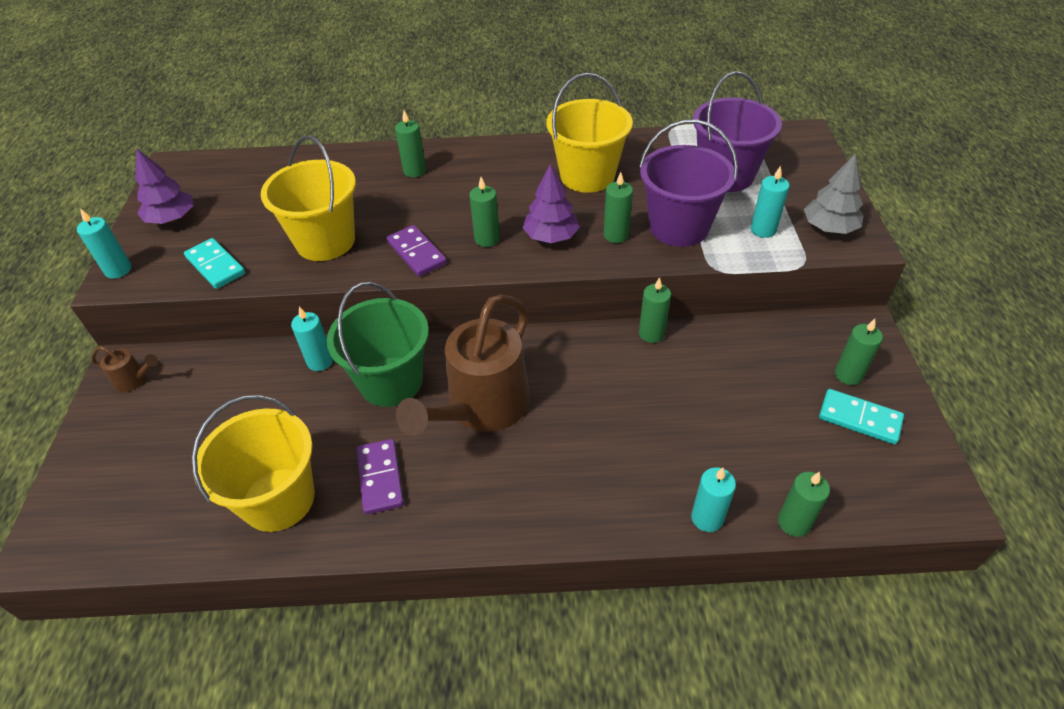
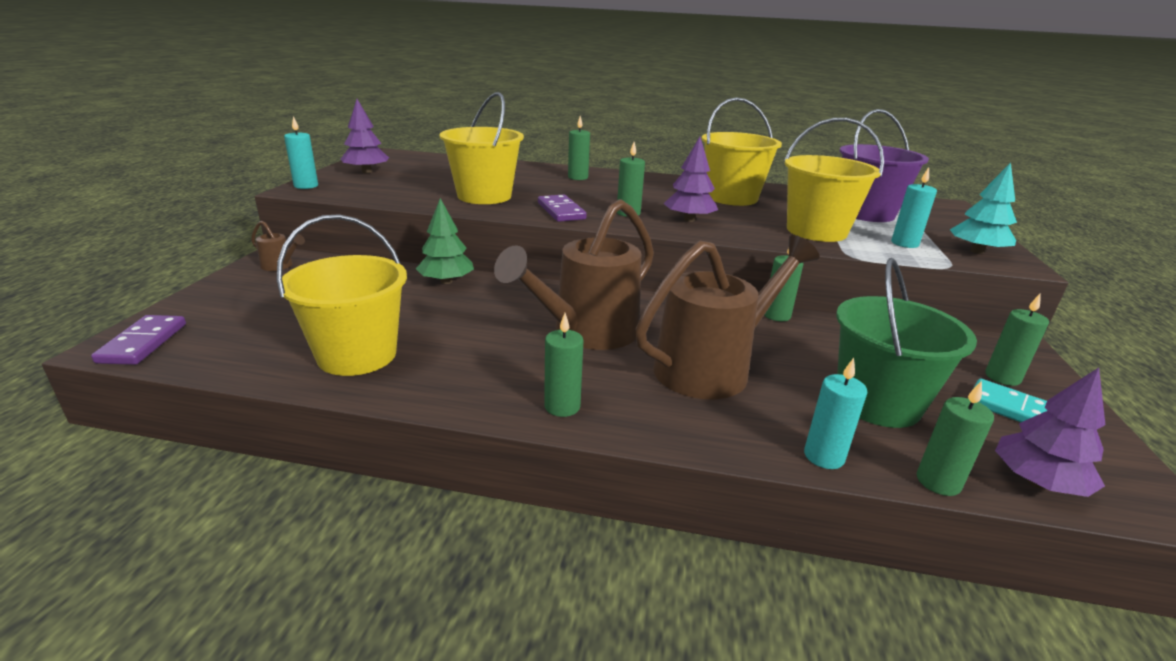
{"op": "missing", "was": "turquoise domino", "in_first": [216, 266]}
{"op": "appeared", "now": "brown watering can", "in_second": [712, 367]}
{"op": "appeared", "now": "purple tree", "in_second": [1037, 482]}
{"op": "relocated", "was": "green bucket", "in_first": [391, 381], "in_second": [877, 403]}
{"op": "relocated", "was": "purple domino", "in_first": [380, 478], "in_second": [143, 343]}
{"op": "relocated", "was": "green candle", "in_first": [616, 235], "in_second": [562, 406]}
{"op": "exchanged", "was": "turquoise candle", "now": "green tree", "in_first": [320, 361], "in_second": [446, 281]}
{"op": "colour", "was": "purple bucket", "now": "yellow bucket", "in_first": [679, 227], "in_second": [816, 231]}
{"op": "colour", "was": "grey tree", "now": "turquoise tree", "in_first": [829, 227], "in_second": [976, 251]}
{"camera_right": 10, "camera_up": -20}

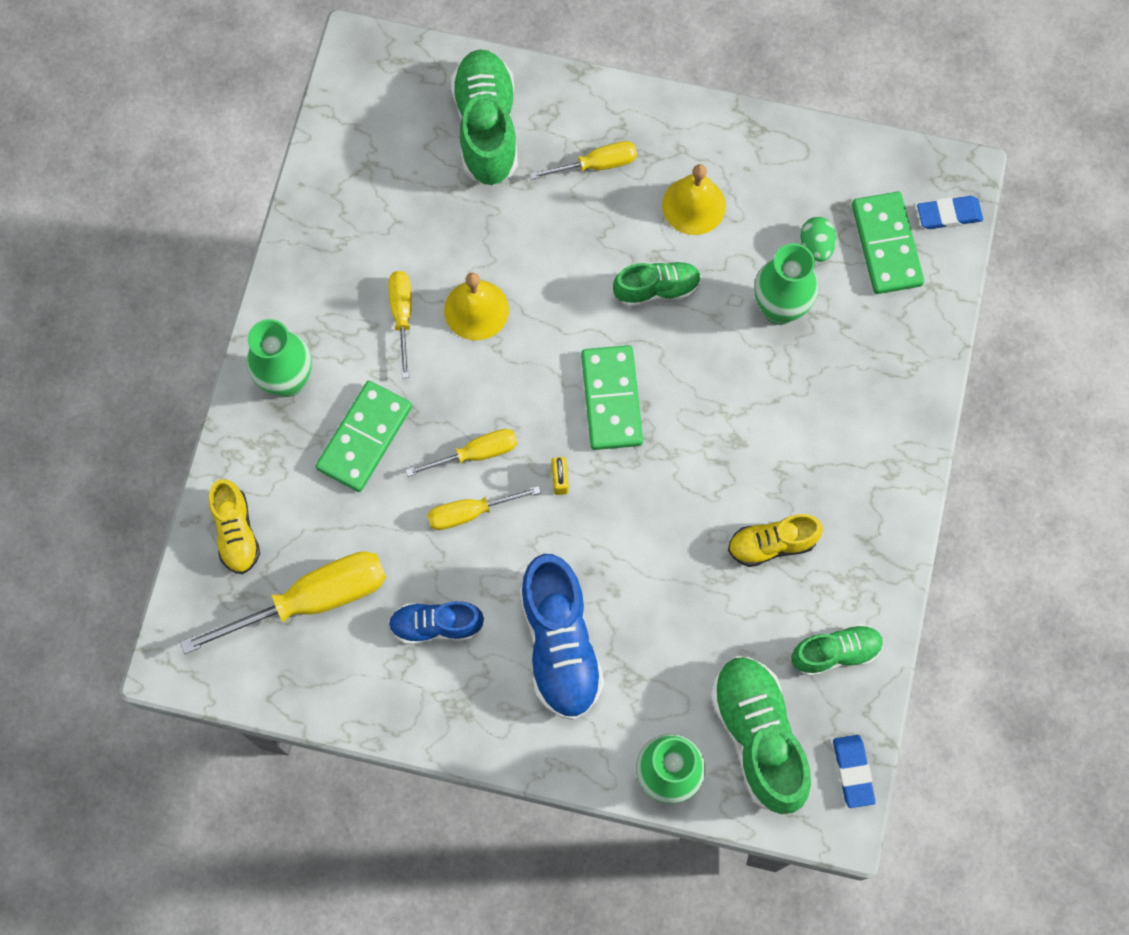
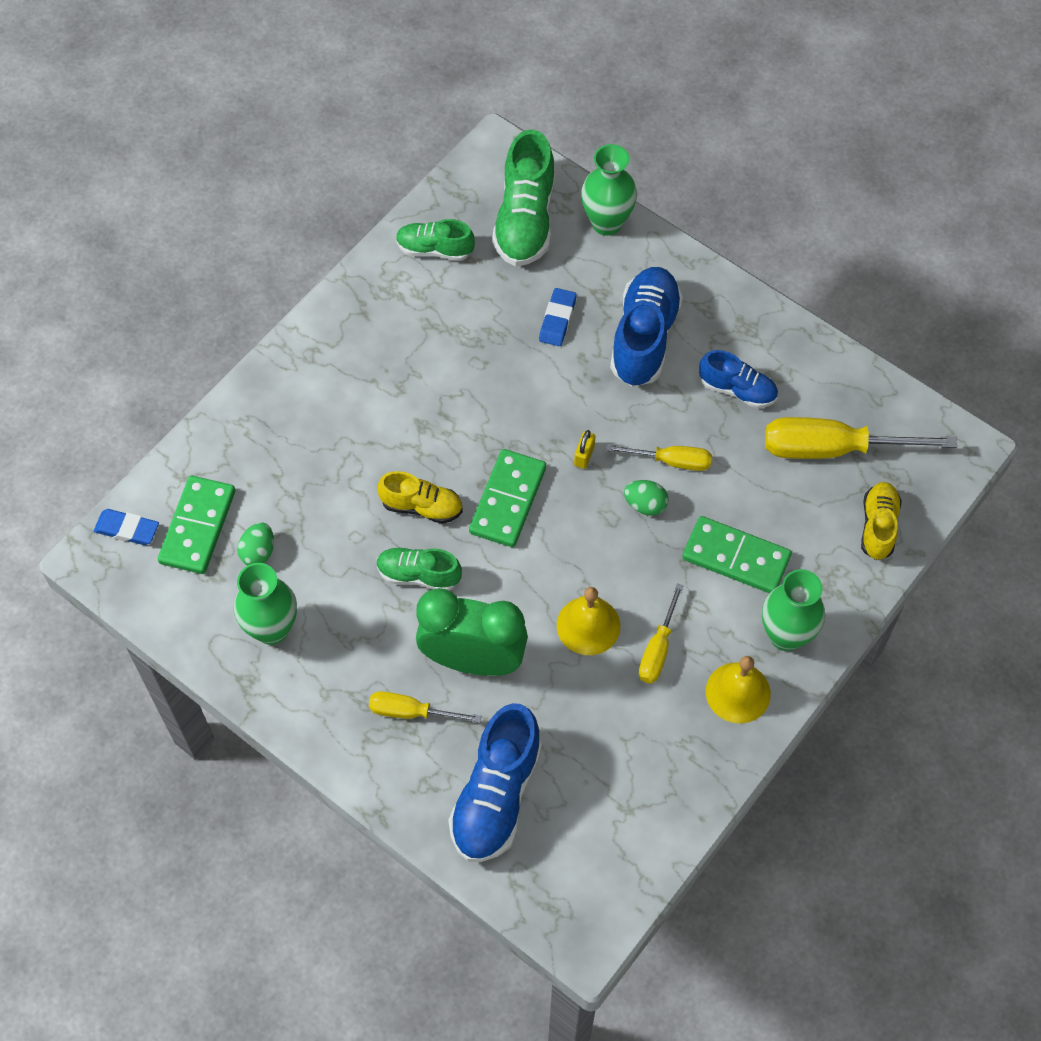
{"op": "appeared", "now": "green clock", "in_second": [473, 660]}
{"op": "relocated", "was": "yellow bell", "in_first": [694, 205], "in_second": [738, 692]}
{"op": "relocated", "was": "yellow shoe", "in_first": [772, 544], "in_second": [422, 506]}
{"op": "relocated", "was": "green vase", "in_first": [779, 308], "in_second": [272, 629]}
{"op": "relocated", "was": "blue eraser", "in_first": [853, 771], "in_second": [557, 319]}
{"op": "exchanged", "was": "yellow screwdriver", "now": "green egg", "in_first": [476, 453], "in_second": [645, 505]}
{"op": "colour", "was": "green shoe", "now": "blue shoe", "in_first": [486, 127], "in_second": [496, 795]}
{"op": "spun", "was": "green domino", "in_first": [365, 438], "in_second": [736, 557], "clockwise": 60}
{"camera_right": -155, "camera_up": -10}

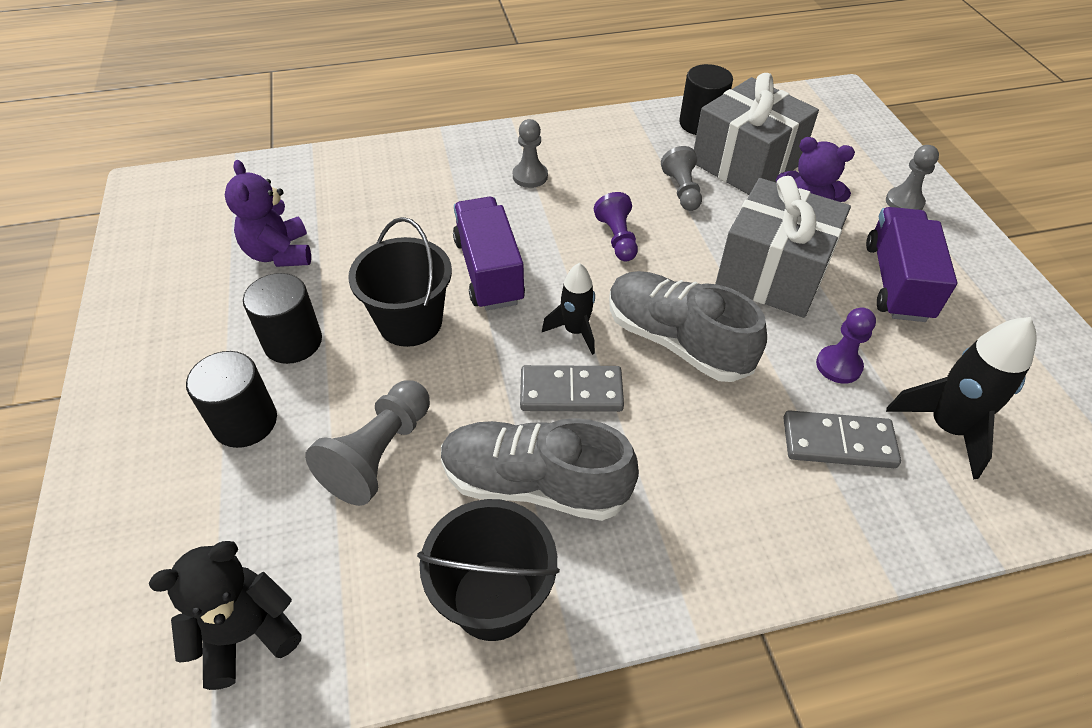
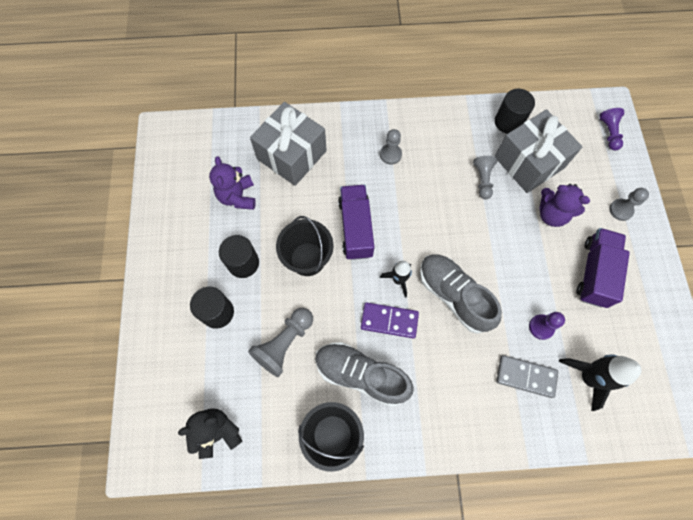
{"op": "relocated", "was": "purple pawn", "in_first": [617, 238], "in_second": [609, 133]}
{"op": "relocated", "was": "grey gift", "in_first": [772, 273], "in_second": [292, 155]}
{"op": "colour", "was": "grey domino", "now": "purple domino", "in_first": [571, 392], "in_second": [389, 321]}
{"camera_right": 10, "camera_up": 20}

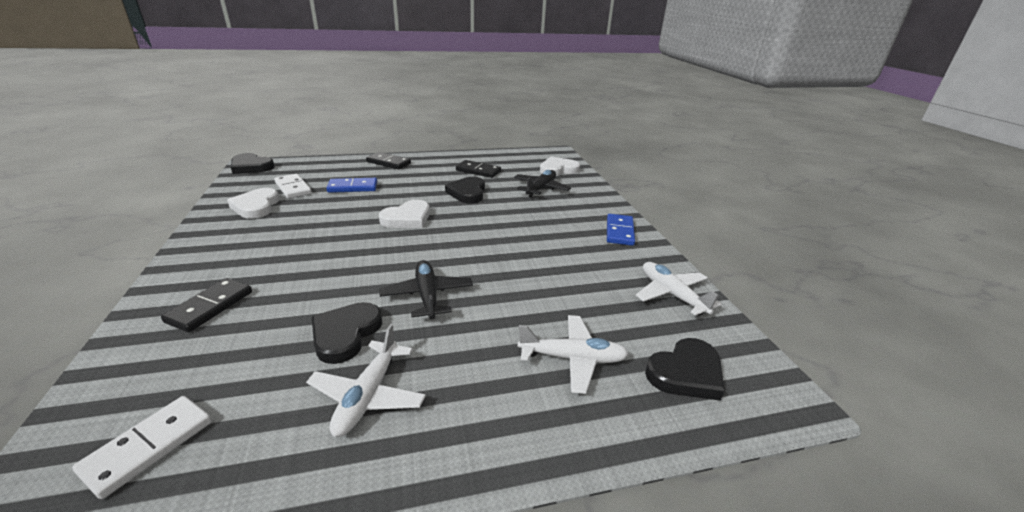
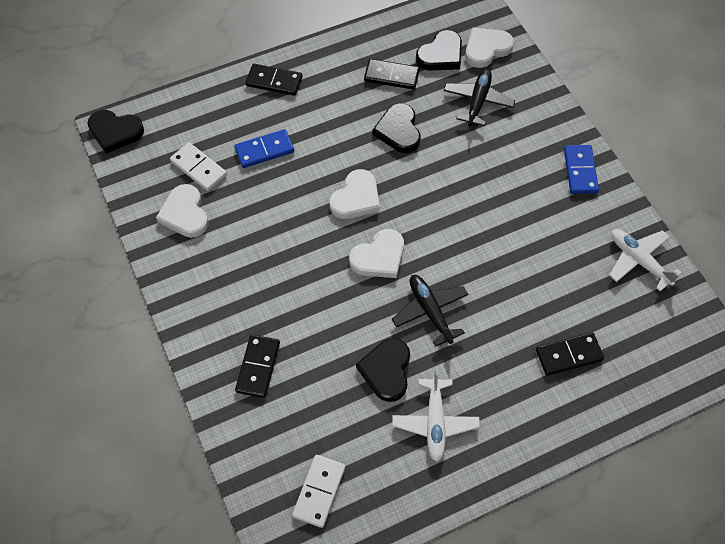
{"op": "appeared", "now": "white heart", "in_second": [379, 257]}
{"op": "relocated", "was": "black heart", "in_first": [686, 373], "in_second": [441, 55]}
{"op": "exchanged", "was": "white plane", "now": "black domino", "in_first": [572, 358], "in_second": [569, 355]}
{"camera_right": -10, "camera_up": 30}

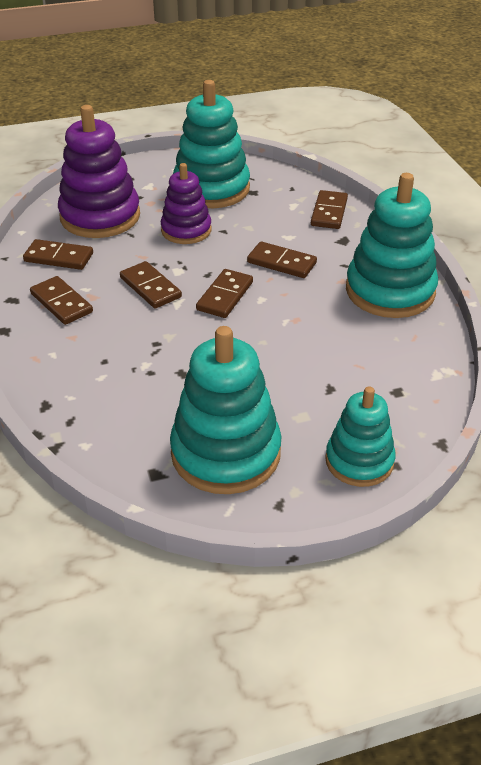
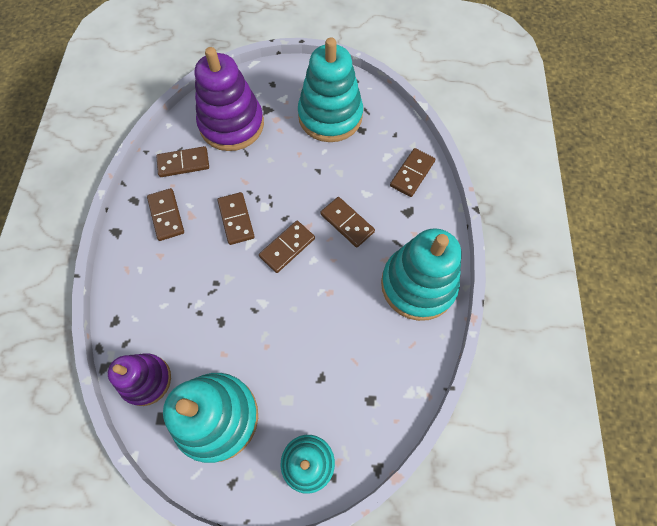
{"op": "relocated", "was": "purple stacking toy", "in_first": [186, 230], "in_second": [146, 380]}
{"op": "spun", "was": "brown domino", "in_first": [58, 257], "in_second": [183, 163], "clockwise": -45}
{"camera_right": 20, "camera_up": 25}

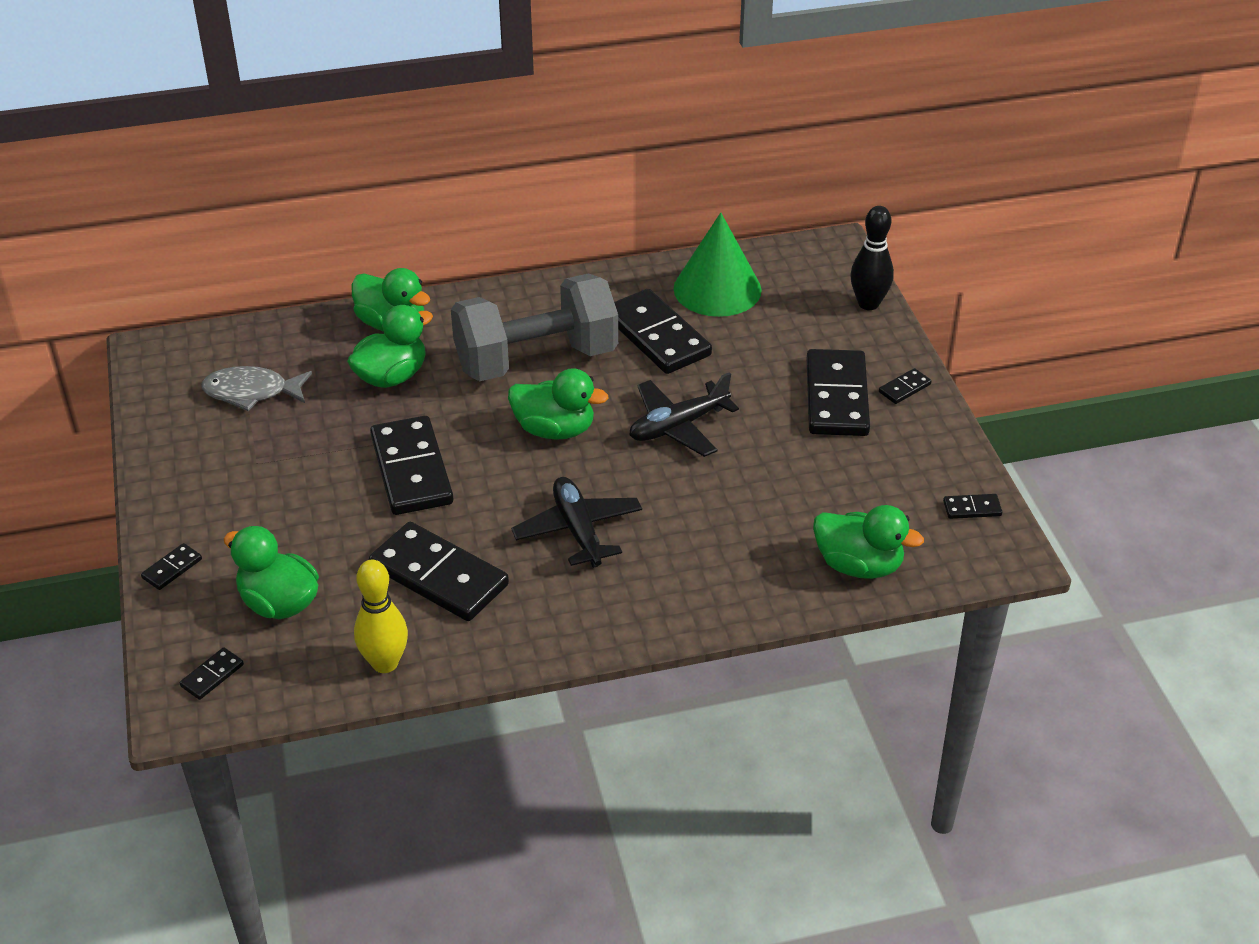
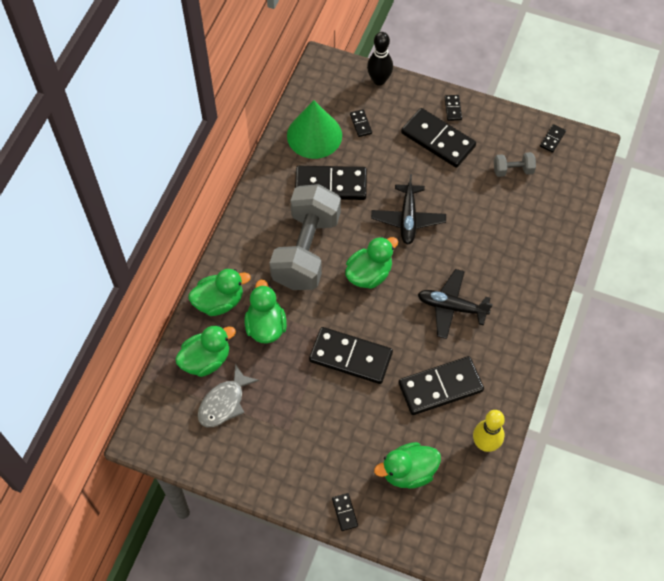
{"op": "appeared", "now": "grey dumbbell", "in_second": [513, 170]}
{"op": "relocated", "was": "black domino", "in_first": [212, 675], "in_second": [361, 124]}
{"op": "relocated", "was": "green duck", "in_first": [858, 565], "in_second": [206, 360]}
{"camera_right": -55, "camera_up": 20}

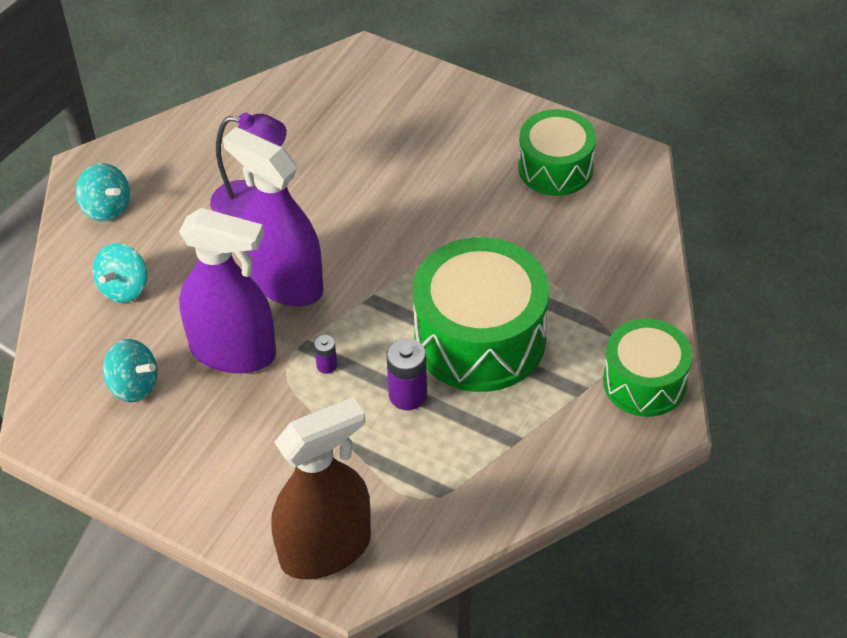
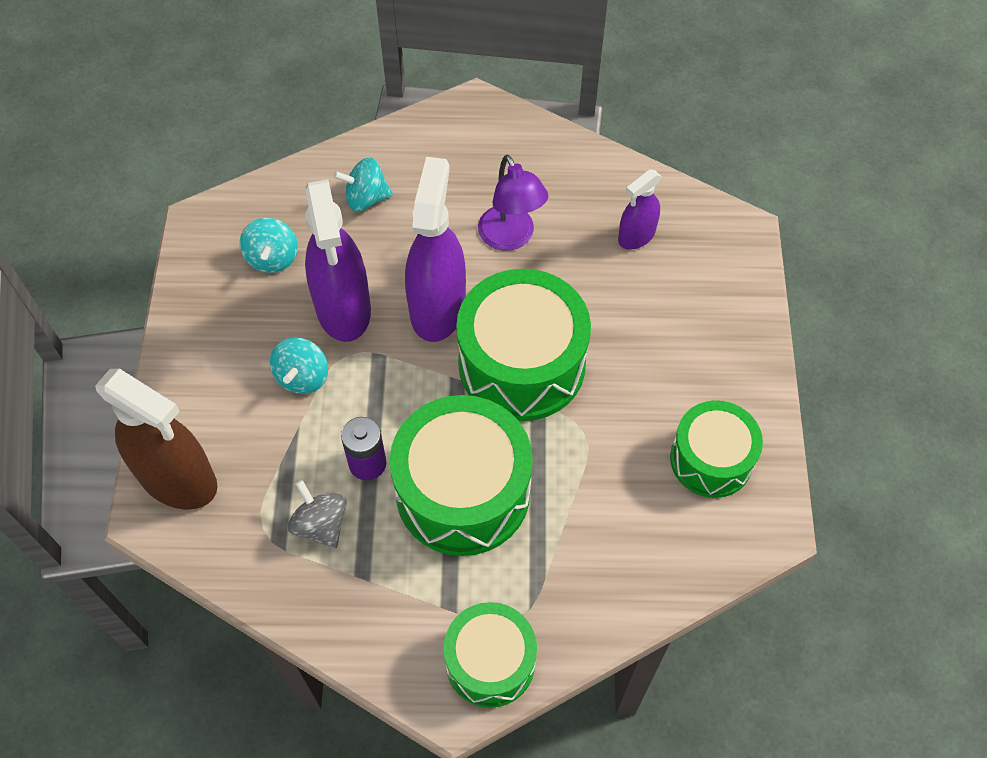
{"op": "missing", "was": "purple battery", "in_first": [327, 365]}
{"op": "appeared", "now": "grey spinning top", "in_second": [321, 524]}
{"op": "appeared", "now": "green drum", "in_second": [521, 364]}
{"op": "appeared", "now": "purple spray bottle", "in_second": [636, 236]}
{"op": "relocated", "was": "turquoise spinning top", "in_first": [106, 208], "in_second": [302, 377]}
{"camera_right": 60, "camera_up": 10}

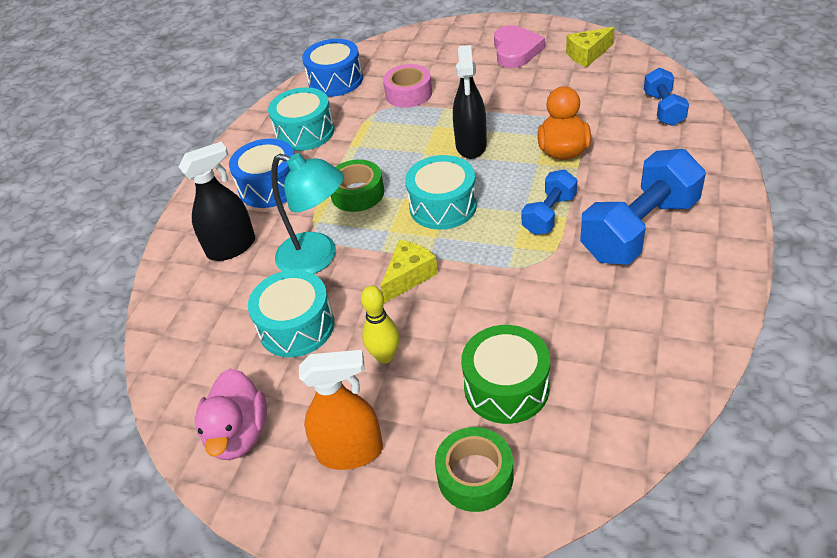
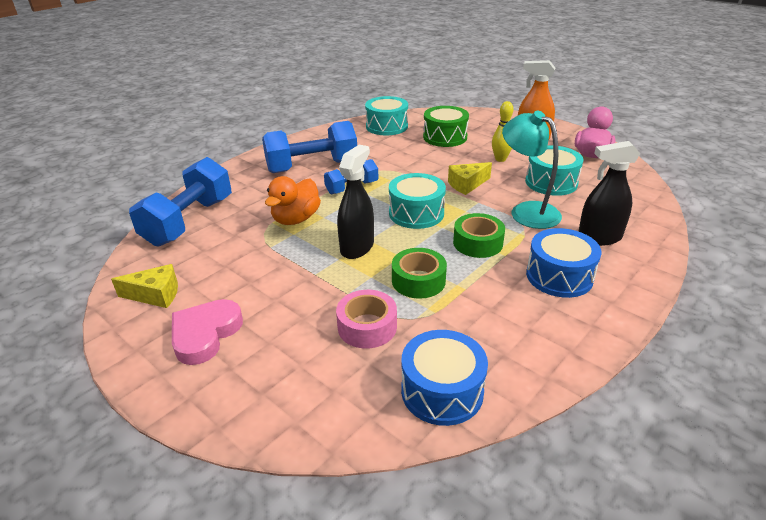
{"op": "relocated", "was": "turquoise drum", "in_first": [305, 132], "in_second": [387, 126]}
{"op": "relocated", "was": "green tape", "in_first": [475, 476], "in_second": [418, 281]}
{"op": "size", "was": "blue dumbbell", "in_first": [663, 109], "in_second": [189, 221], "ratio": 1.82}
{"camera_right": -160, "camera_up": -10}

